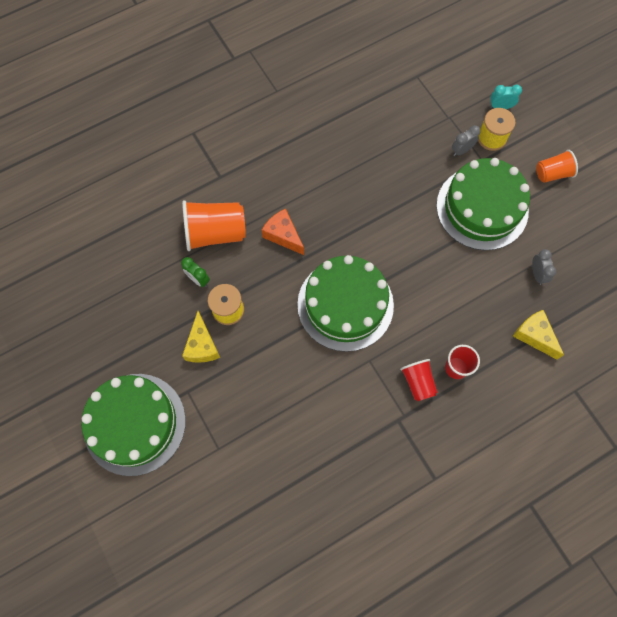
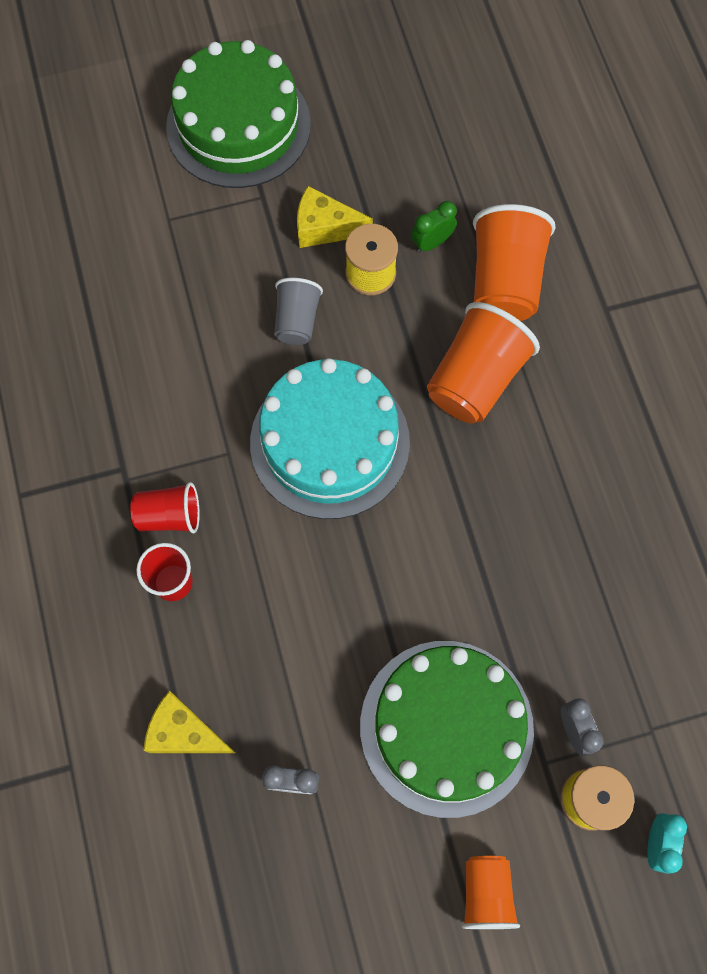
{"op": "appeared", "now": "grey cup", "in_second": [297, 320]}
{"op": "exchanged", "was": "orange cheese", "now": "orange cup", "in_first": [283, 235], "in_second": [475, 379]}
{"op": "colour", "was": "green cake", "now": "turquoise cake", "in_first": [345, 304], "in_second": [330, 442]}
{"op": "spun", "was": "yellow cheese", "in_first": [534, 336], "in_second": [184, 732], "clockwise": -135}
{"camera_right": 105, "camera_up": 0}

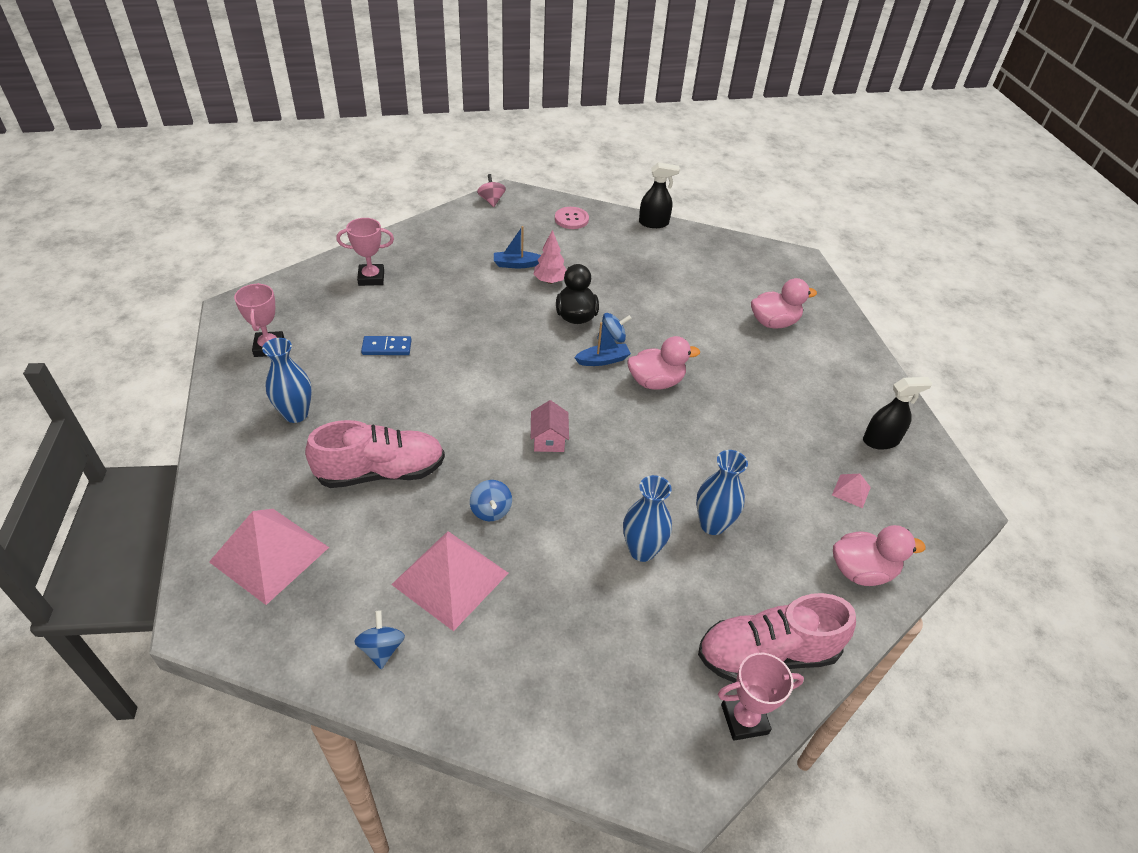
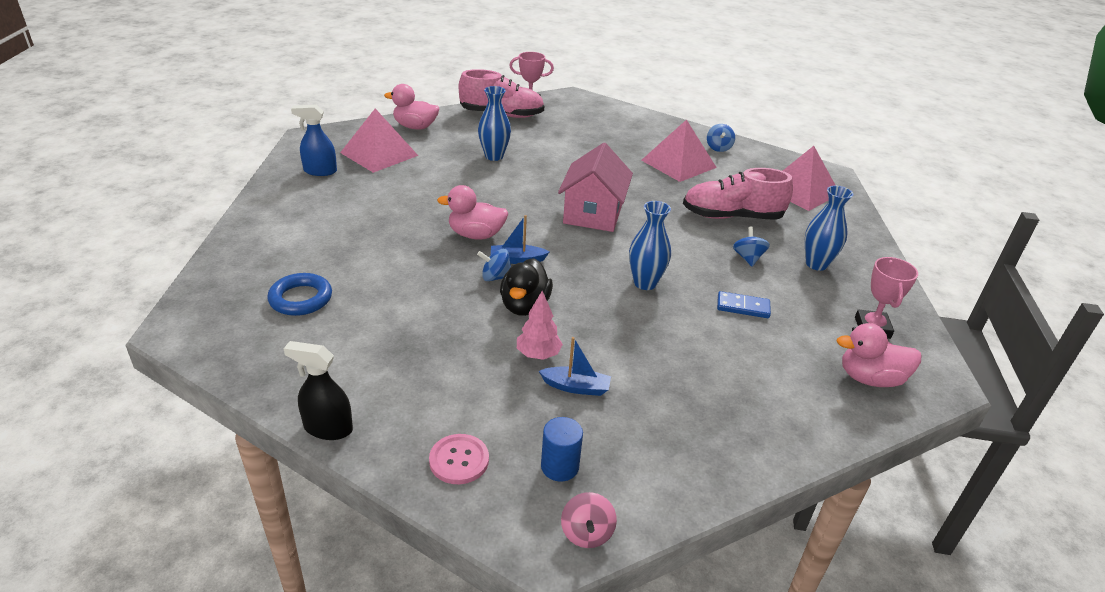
{"op": "missing", "was": "pink trophy", "in_first": [371, 278]}
{"op": "appeared", "now": "blue ring", "in_second": [301, 299]}
{"op": "appeared", "now": "blue cylinder", "in_second": [559, 466]}
{"op": "relocated", "was": "blue spinning top", "in_first": [491, 510], "in_second": [748, 258]}
{"op": "relocated", "was": "blue vase", "in_first": [642, 550], "in_second": [645, 283]}
{"op": "relocated", "was": "pink duck", "in_first": [774, 322], "in_second": [870, 378]}
{"op": "colour", "was": "black spray bottle", "now": "blue spray bottle", "in_first": [881, 440], "in_second": [320, 171]}
{"op": "size", "was": "pink house", "in_first": [549, 439], "in_second": [593, 214], "ratio": 1.98}
{"op": "size", "was": "pink pyramid", "in_first": [851, 491], "in_second": [379, 154], "ratio": 2.33}
{"camera_right": -165, "camera_up": -10}

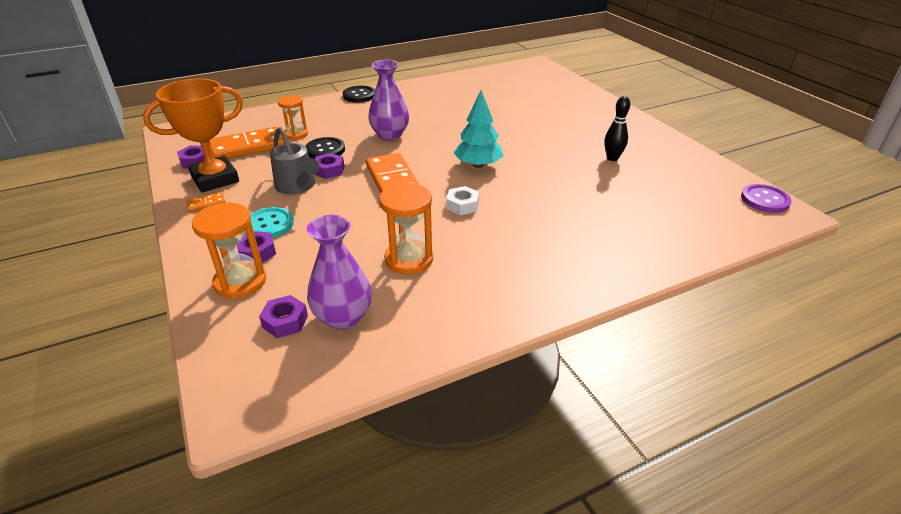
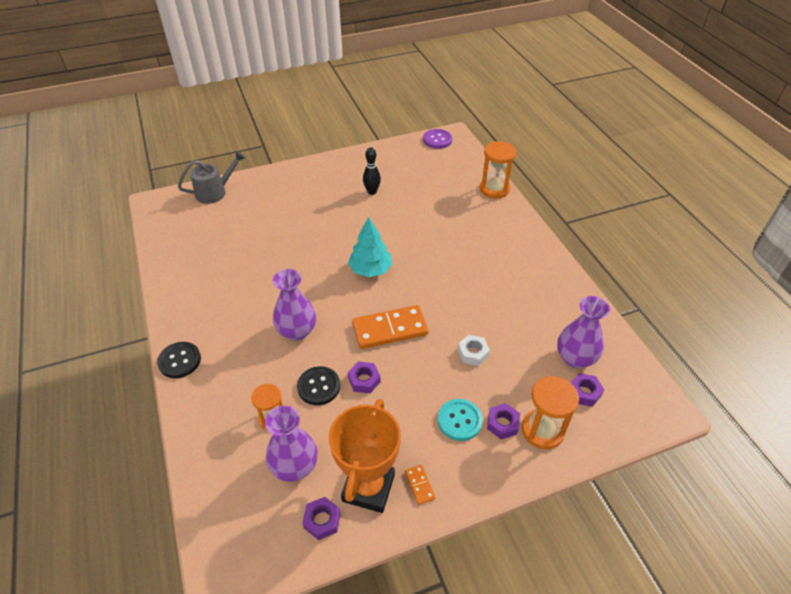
{"op": "relocated", "was": "grey watering can", "in_first": [297, 186], "in_second": [215, 192]}
{"op": "relocated", "was": "orange hourglass", "in_first": [409, 259], "in_second": [494, 189]}
{"op": "relocated", "was": "white nut", "in_first": [462, 205], "in_second": [473, 353]}
{"op": "exchanged", "was": "orange domino", "now": "purple vase", "in_first": [248, 147], "in_second": [295, 466]}
{"op": "spun", "was": "orange trophy", "in_first": [215, 179], "in_second": [368, 487], "clockwise": 45}
{"camera_right": -85, "camera_up": 10}

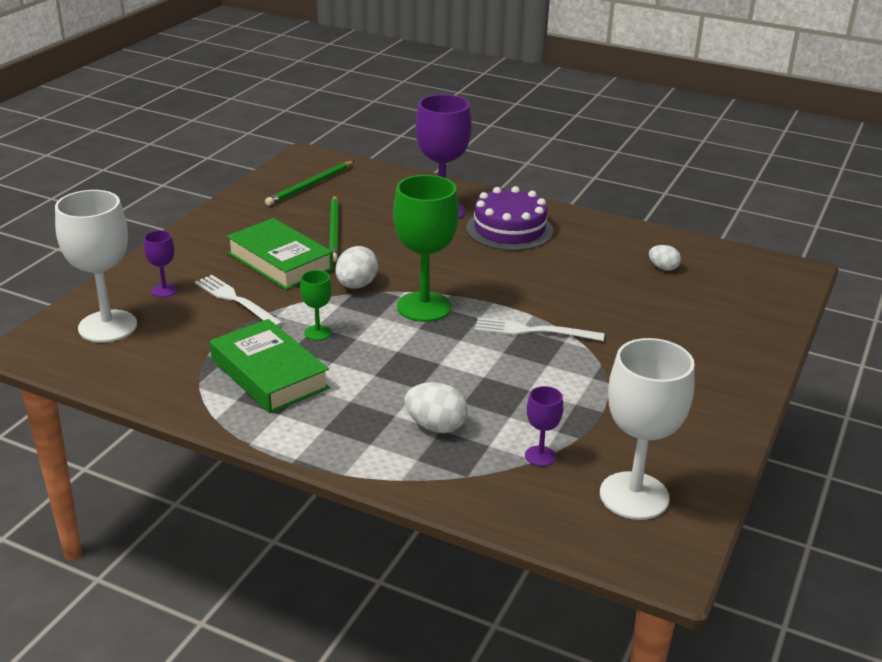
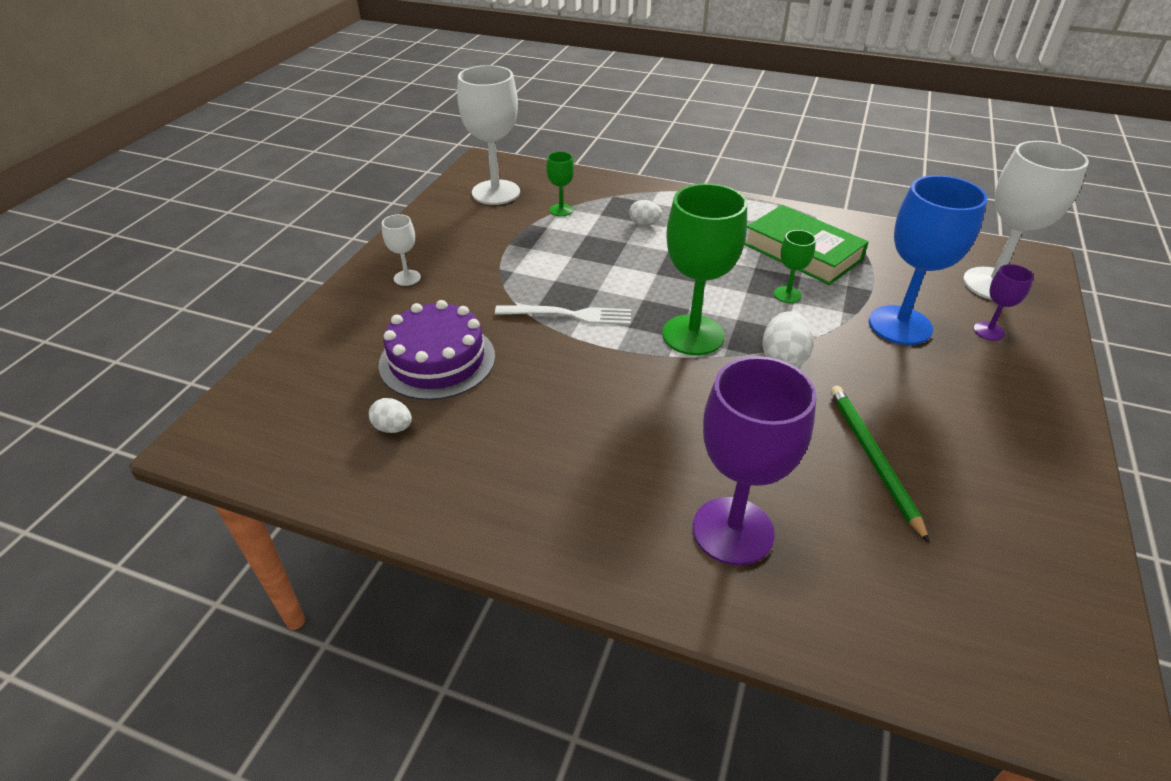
{"op": "missing", "was": "green book", "in_first": [280, 261]}
{"op": "missing", "was": "green pencil", "in_first": [310, 185]}
{"op": "appeared", "now": "white goblet", "in_second": [407, 278]}
{"op": "relocated", "was": "purple cake", "in_first": [509, 229], "in_second": [437, 360]}
{"op": "exchanged", "was": "white fork", "now": "blue goblet", "in_first": [236, 300], "in_second": [900, 325]}
{"op": "colour", "was": "purple goblet", "now": "green goblet", "in_first": [540, 456], "in_second": [561, 210]}
{"op": "size", "was": "white egg", "in_first": [435, 426], "in_second": [644, 223], "ratio": 0.63}
{"camera_right": 175, "camera_up": 10}

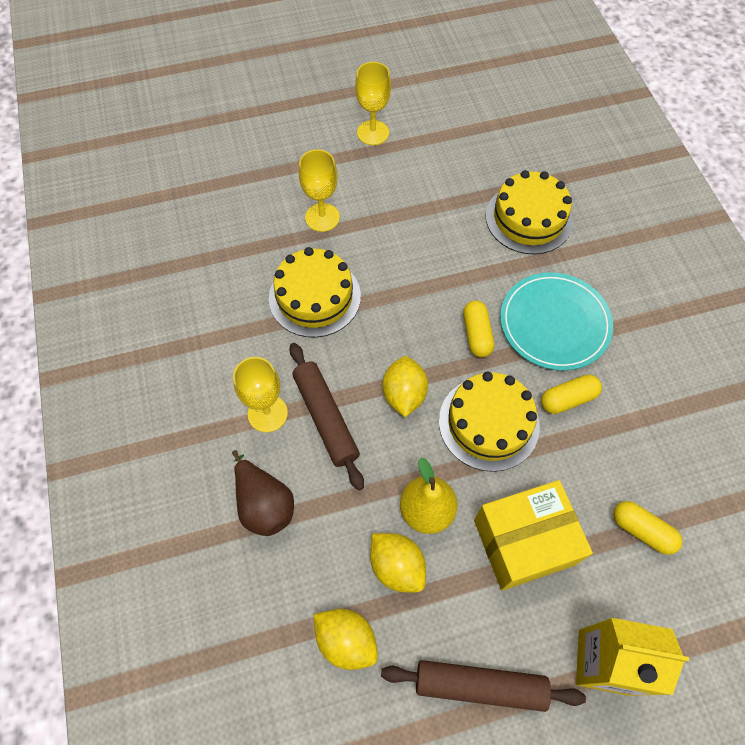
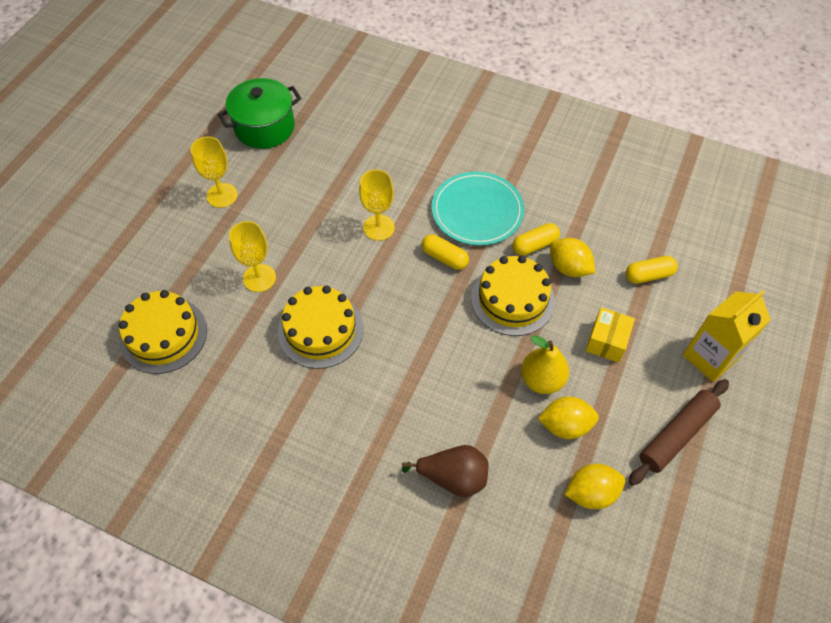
{"op": "missing", "was": "brown rolling pin", "in_first": [326, 418]}
{"op": "appeared", "now": "green pot", "in_second": [265, 127]}
{"op": "relocated", "was": "yellow goblet", "in_first": [267, 413], "in_second": [378, 227]}
{"op": "relocated", "was": "yellow lemon", "in_first": [404, 394], "in_second": [569, 268]}
{"op": "relocated", "was": "yellow cake", "in_first": [528, 218], "in_second": [163, 335]}
{"op": "spun", "was": "yellow capsule", "in_first": [568, 399], "in_second": [535, 245], "clockwise": 45}
{"op": "size", "was": "yellow box", "in_first": [524, 542], "in_second": [606, 341], "ratio": 0.59}
{"camera_right": -50, "camera_up": -5}

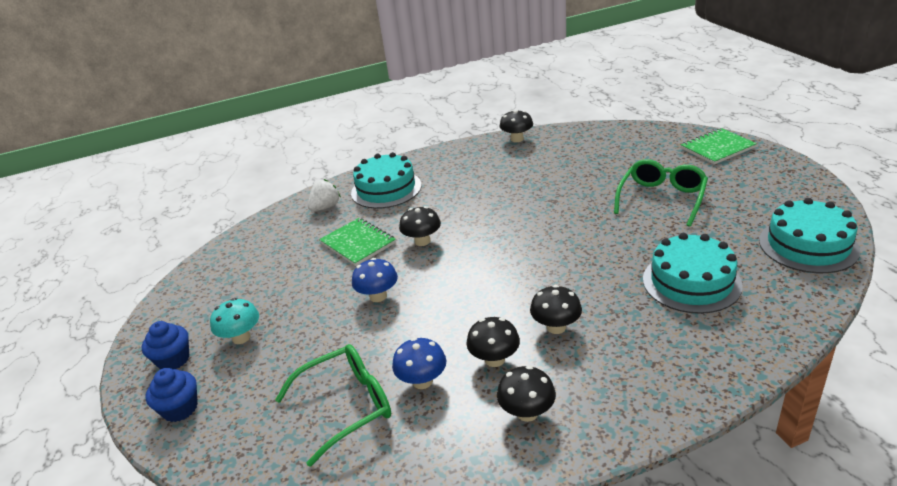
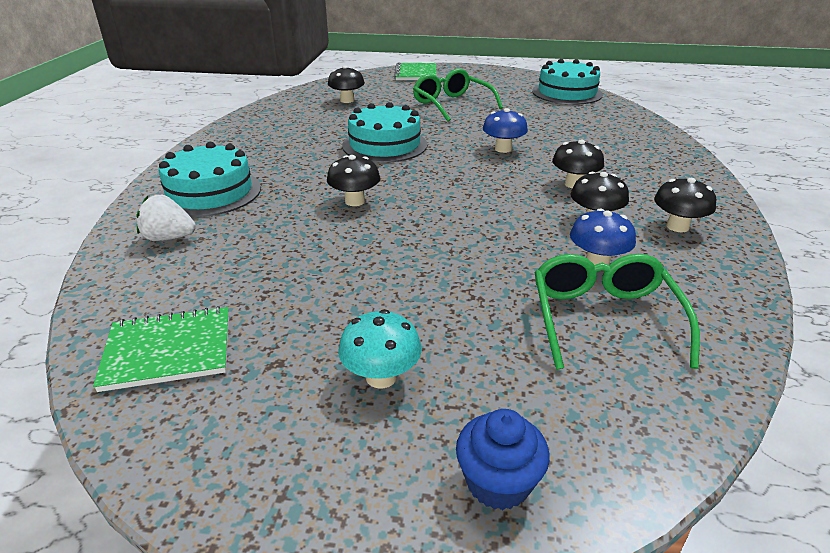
{"op": "missing", "was": "blue cupcake", "in_first": [173, 360]}
{"op": "relocated", "was": "green notebook", "in_first": [358, 243], "in_second": [168, 350]}
{"op": "relocated", "was": "blue mushroom", "in_first": [378, 296], "in_second": [503, 149]}
{"op": "relocated", "was": "black mushroom", "in_first": [517, 139], "in_second": [347, 100]}
{"op": "relocated", "was": "turquoise cake", "in_first": [691, 282], "in_second": [384, 145]}
{"op": "spun", "was": "white strawberry", "in_first": [325, 207], "in_second": [169, 238], "clockwise": -60}
{"camera_right": -65, "camera_up": 0}

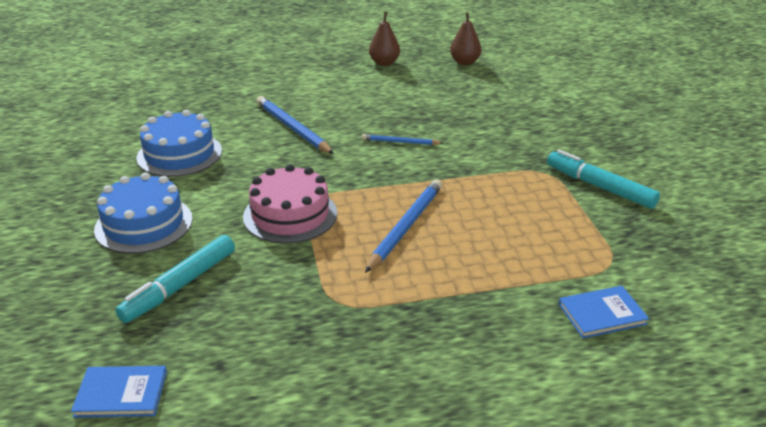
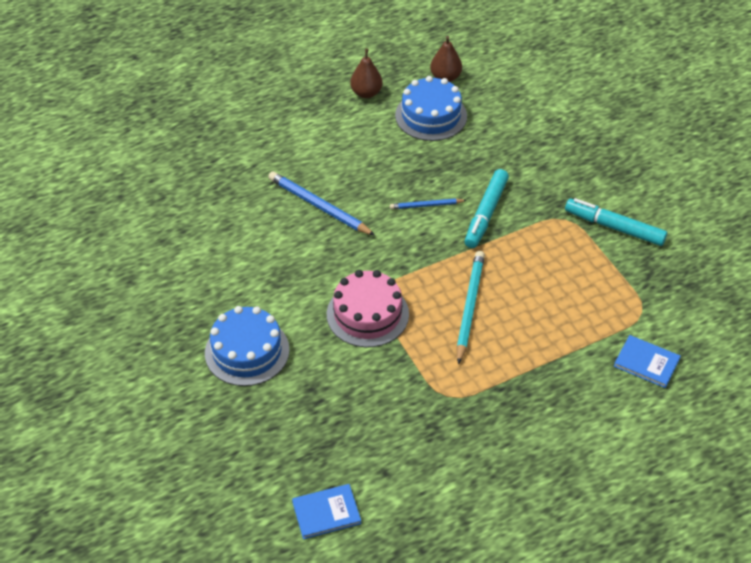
{"op": "relocated", "was": "turquoise marker", "in_first": [180, 286], "in_second": [486, 213]}
{"op": "relocated", "was": "blue cake", "in_first": [179, 154], "in_second": [431, 116]}
{"op": "colour", "was": "blue pencil", "now": "turquoise pencil", "in_first": [405, 227], "in_second": [469, 307]}
{"op": "spun", "was": "blue book", "in_first": [602, 314], "in_second": [646, 362], "clockwise": 60}
{"camera_right": -15, "camera_up": 15}

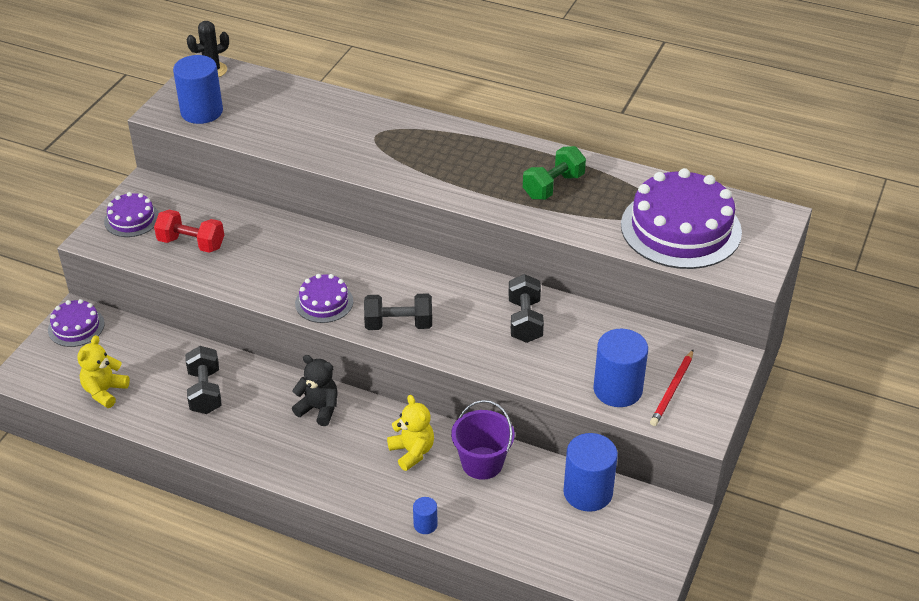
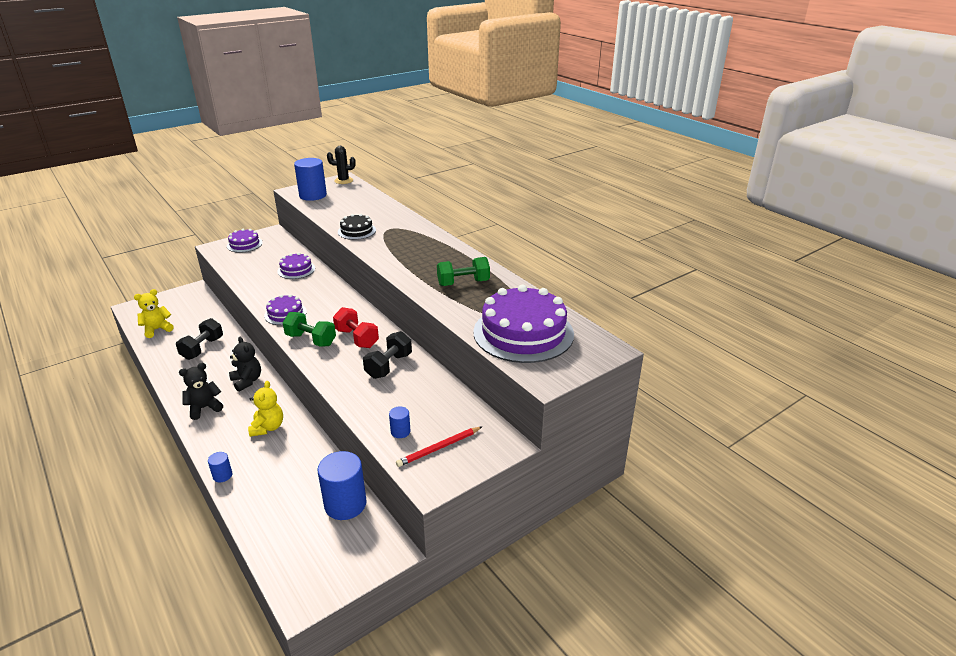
{"op": "missing", "was": "purple bucket", "in_first": [482, 463]}
{"op": "appeared", "now": "black teddy bear", "in_second": [204, 408]}
{"op": "appeared", "now": "black cake", "in_second": [356, 231]}
{"op": "relocated", "was": "purple cake", "in_first": [76, 327], "in_second": [296, 270]}
{"op": "relocated", "was": "red dumbbell", "in_first": [191, 243], "in_second": [357, 338]}
{"op": "colour", "was": "black dumbbell", "now": "green dumbbell", "in_first": [398, 324], "in_second": [311, 340]}
{"op": "size", "was": "blue cylinder", "in_first": [617, 389], "in_second": [400, 431], "ratio": 0.47}
{"camera_right": 30, "camera_up": -10}

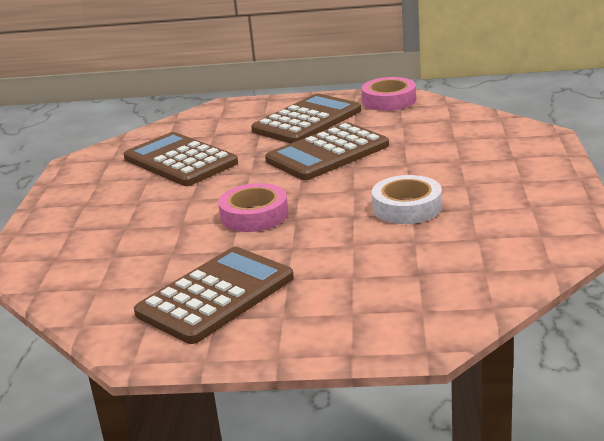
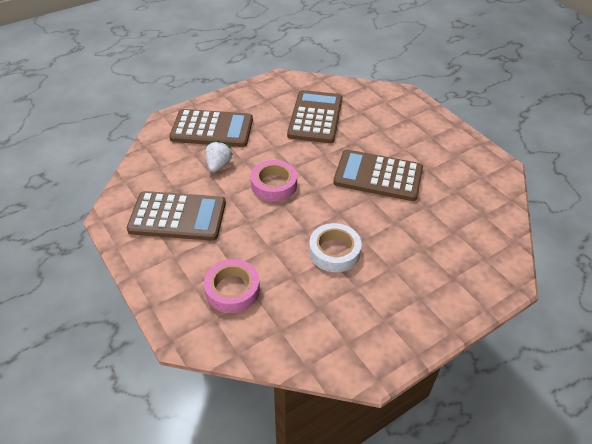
{"op": "appeared", "now": "white strawberry", "in_second": [218, 165]}
{"op": "relocated", "was": "brown calculator", "in_first": [307, 121], "in_second": [212, 129]}
{"op": "relocated", "was": "pink tape", "in_first": [389, 100], "in_second": [232, 290]}
{"camera_right": 50, "camera_up": 20}

